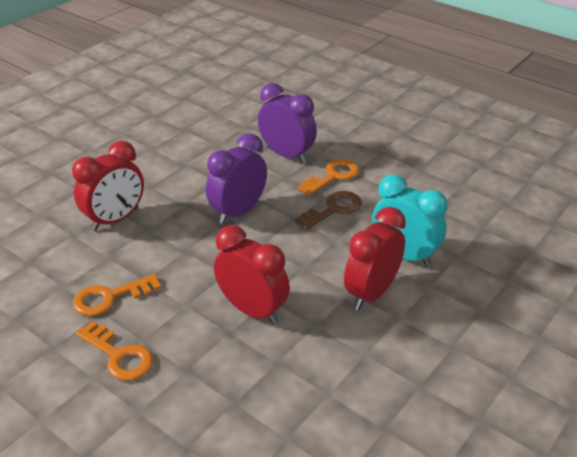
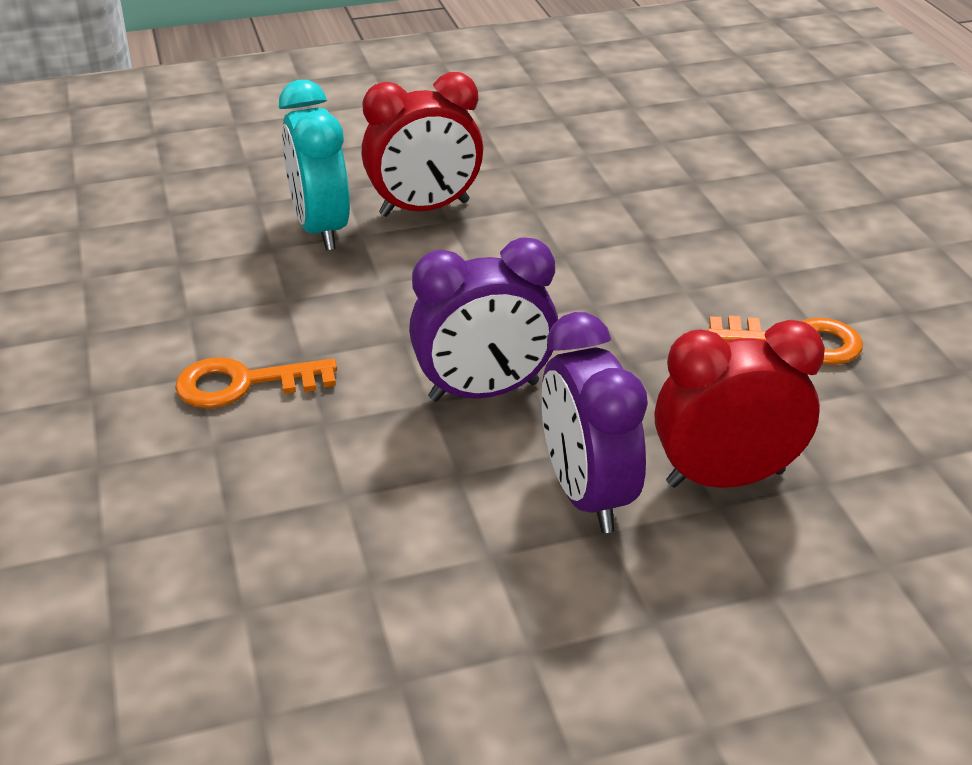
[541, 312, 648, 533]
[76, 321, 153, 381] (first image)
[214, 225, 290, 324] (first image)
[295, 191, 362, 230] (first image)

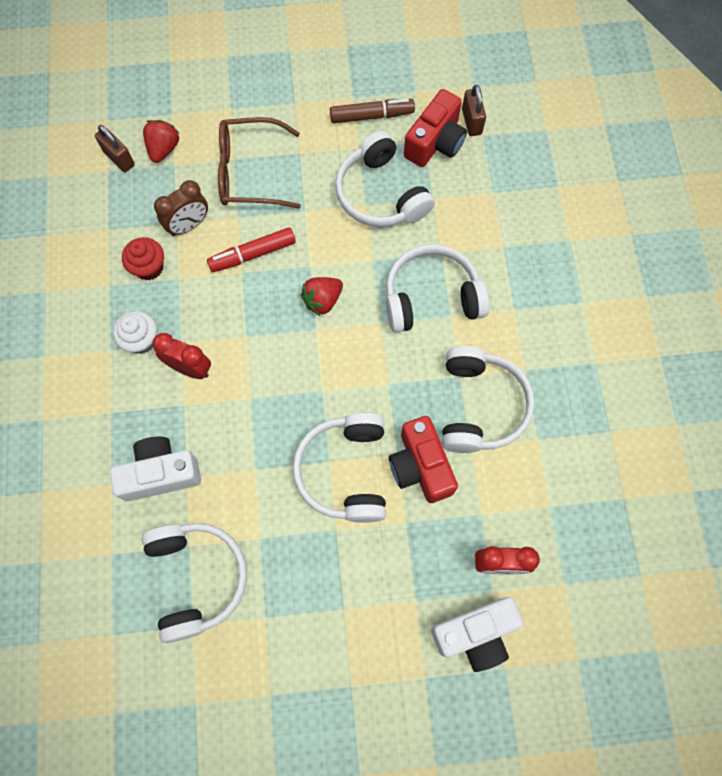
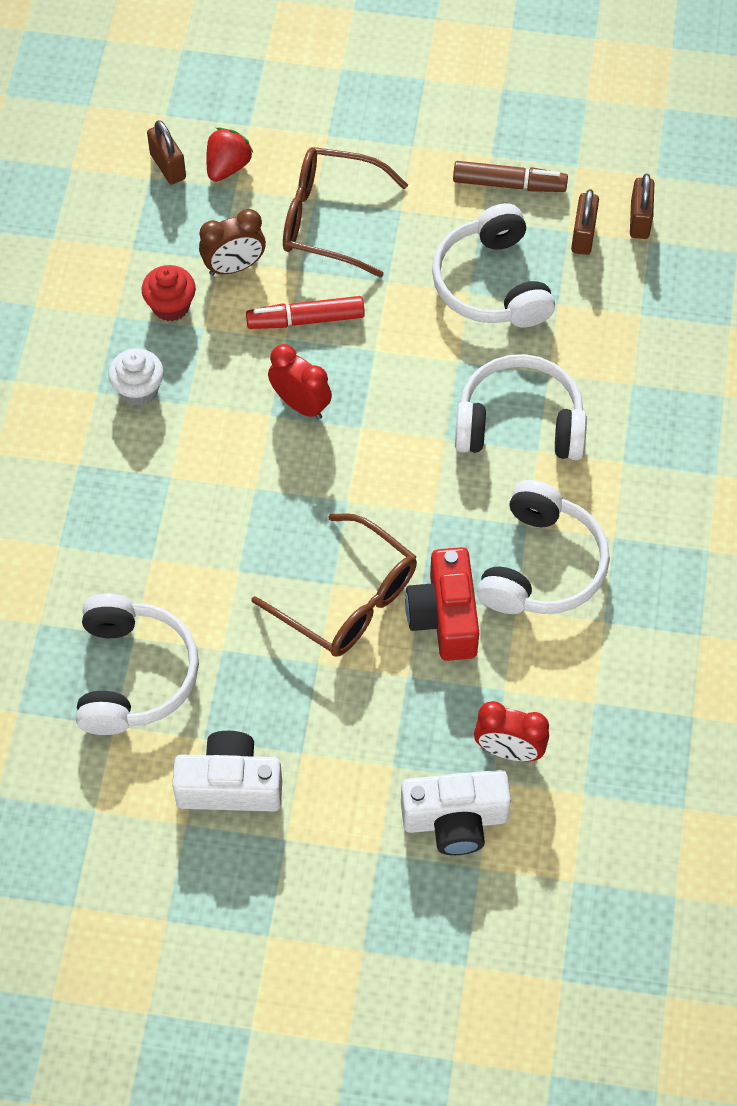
[172, 731, 282, 811]
[251, 513, 417, 657]
[268, 344, 332, 420]
[571, 189, 599, 255]
[301, 277, 343, 316] (first image)

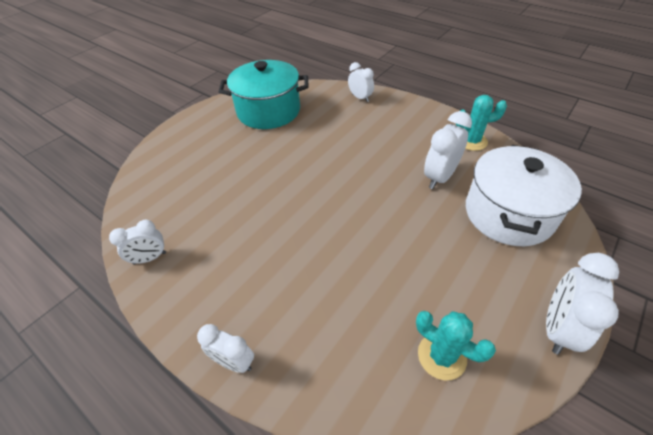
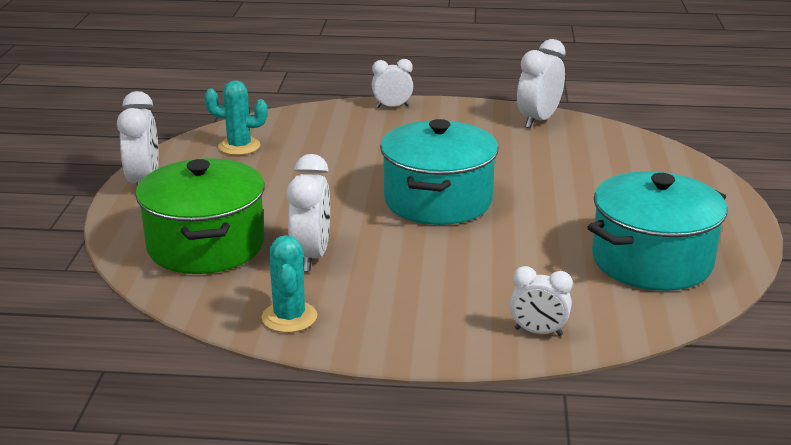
[135, 158, 265, 274]
[261, 235, 317, 333]
[380, 119, 498, 225]
[517, 39, 566, 128]

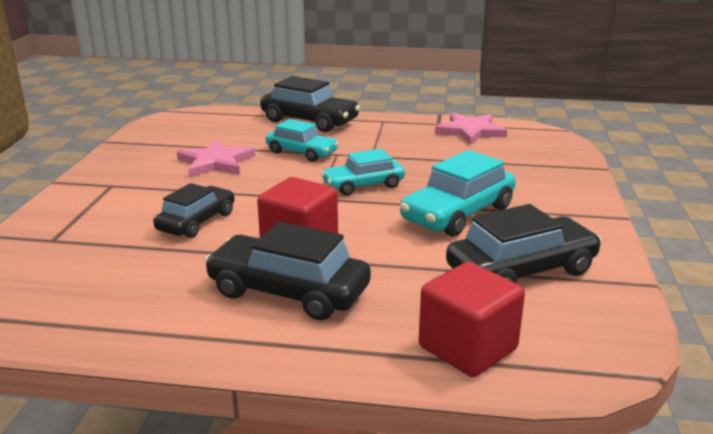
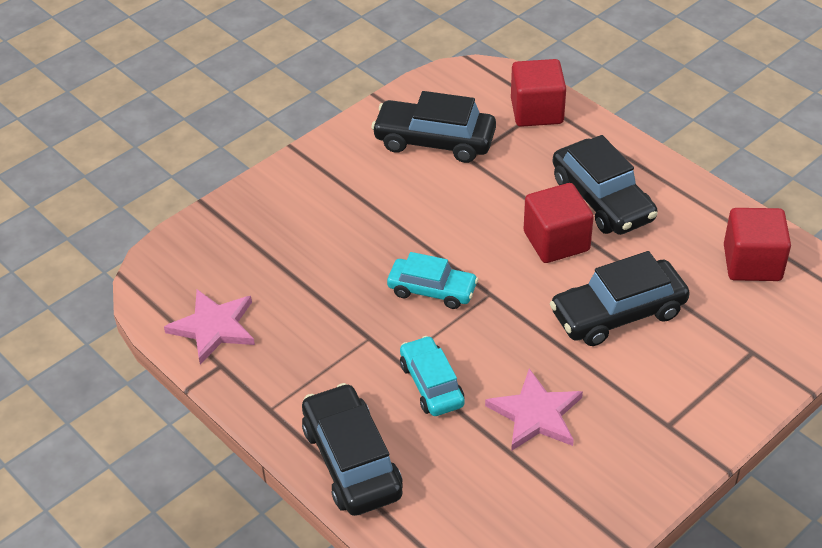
[550, 251, 690, 346]
[724, 208, 791, 281]
[400, 150, 516, 237] (first image)

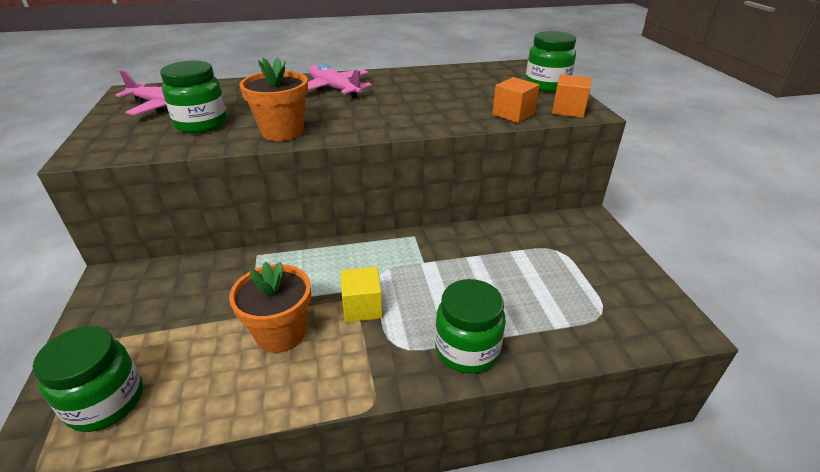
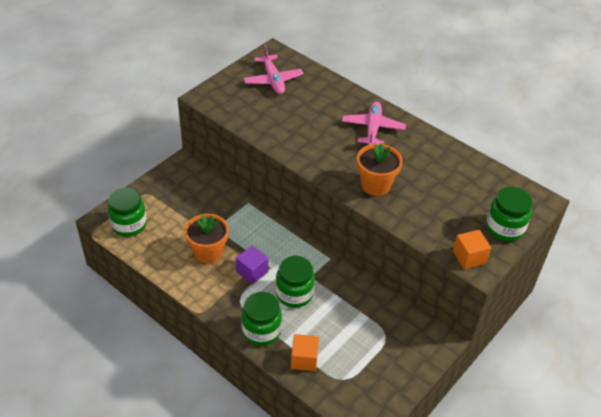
[236, 245, 268, 284]
[276, 256, 315, 308]
[291, 334, 319, 371]
[357, 143, 403, 196]

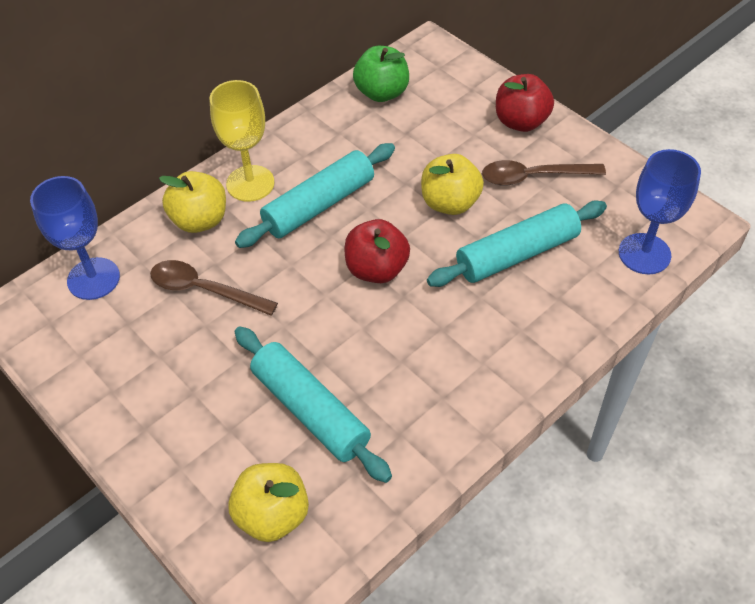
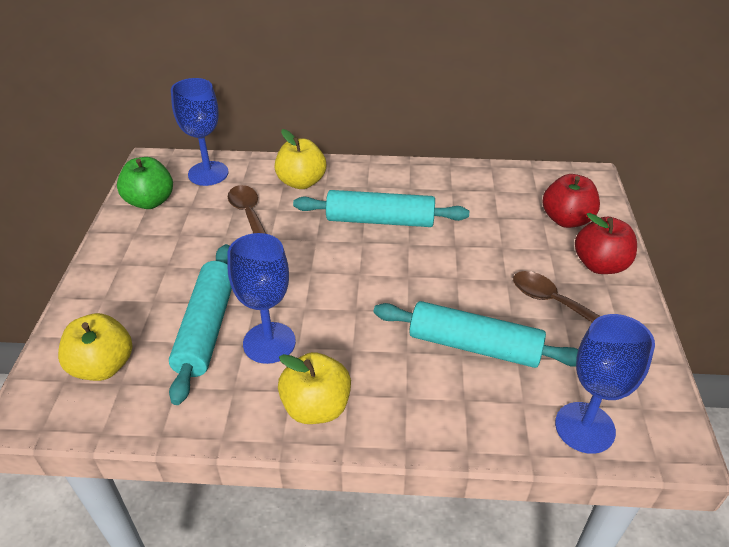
[117, 157, 173, 209]
[227, 233, 296, 364]
[278, 352, 351, 424]
[542, 174, 600, 228]
[210, 80, 275, 202] (first image)

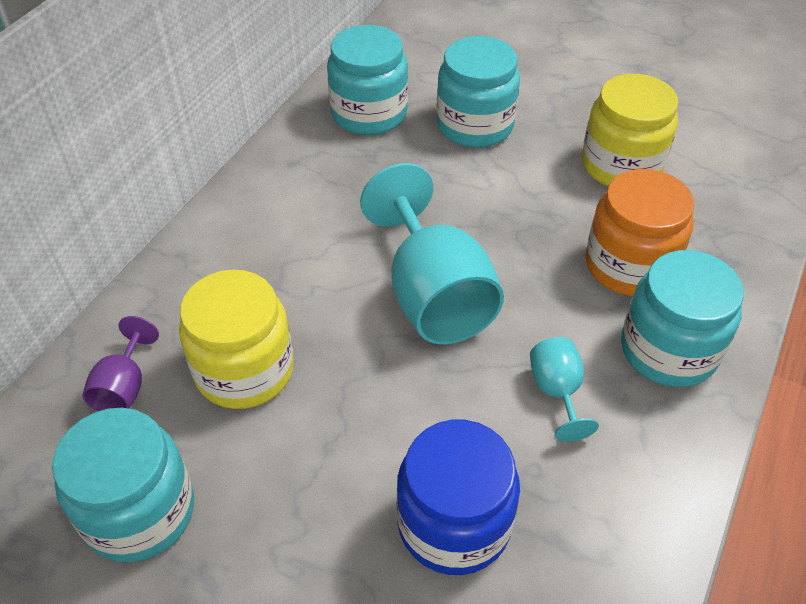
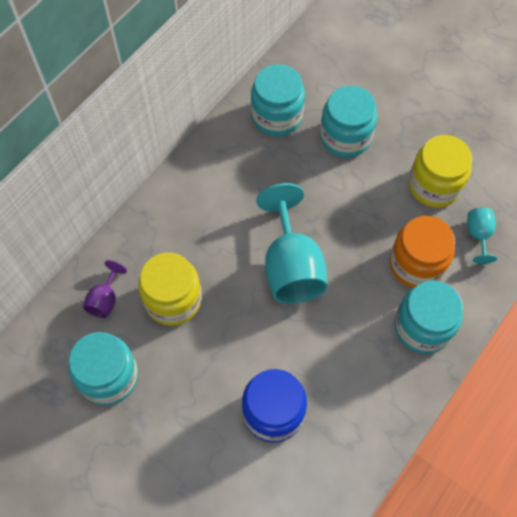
[467, 208, 497, 264]

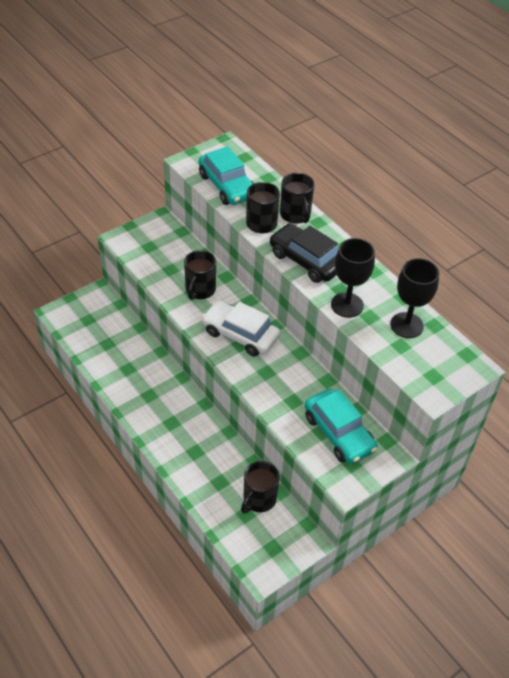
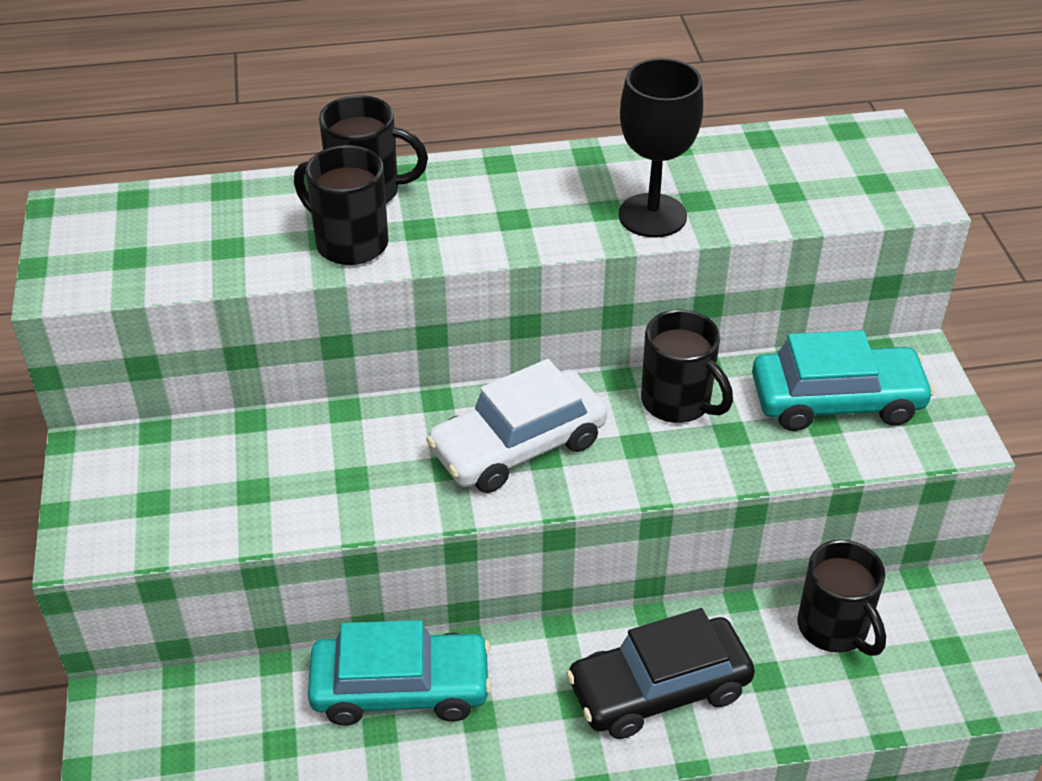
[308, 620, 492, 725]
[566, 608, 755, 739]
[641, 309, 733, 423]
[390, 258, 439, 338] (first image)

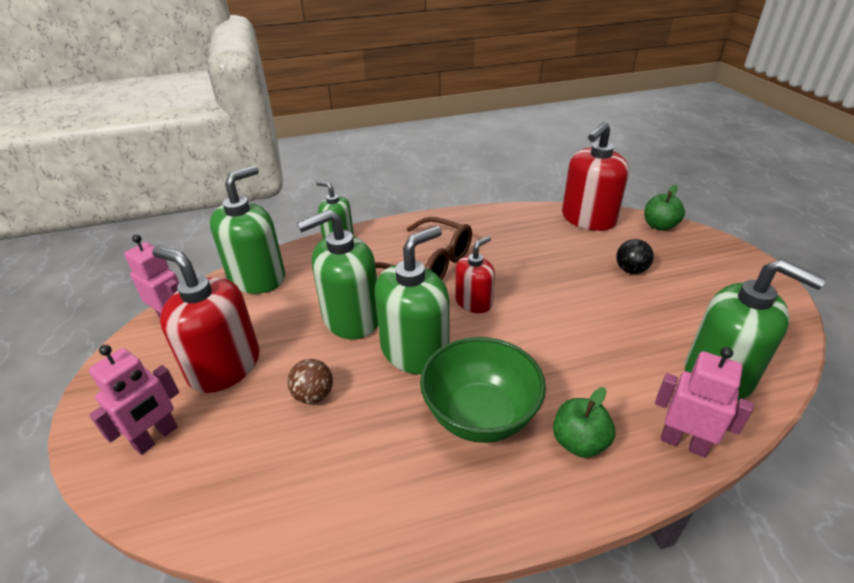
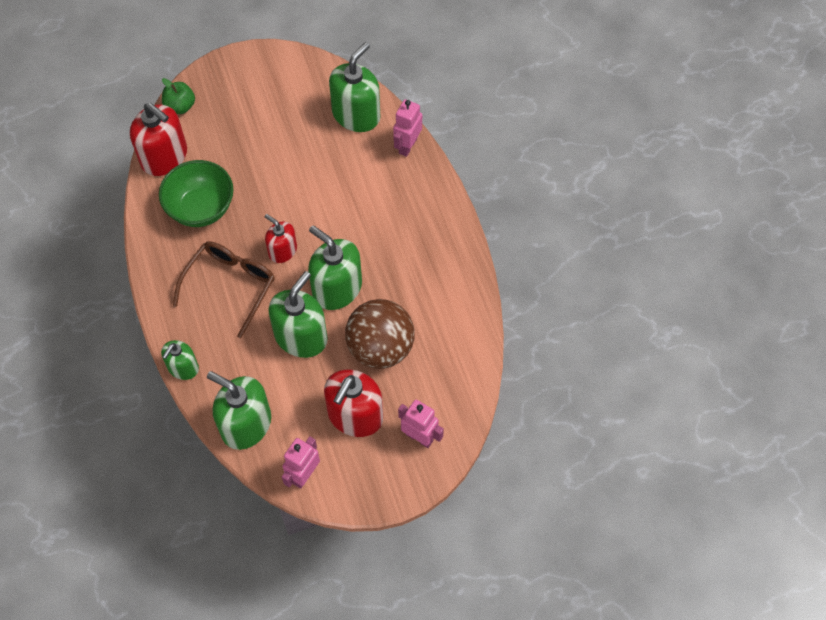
[159, 160, 233, 227]
[268, 271, 328, 358]
[345, 299, 415, 369]
[553, 387, 615, 458] (first image)
[616, 239, 654, 274] (first image)

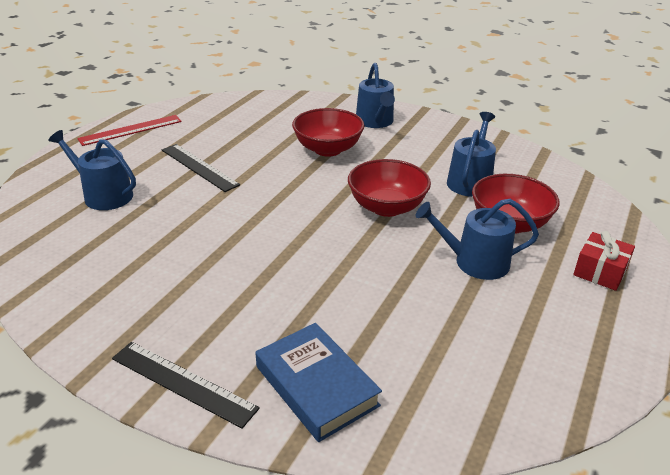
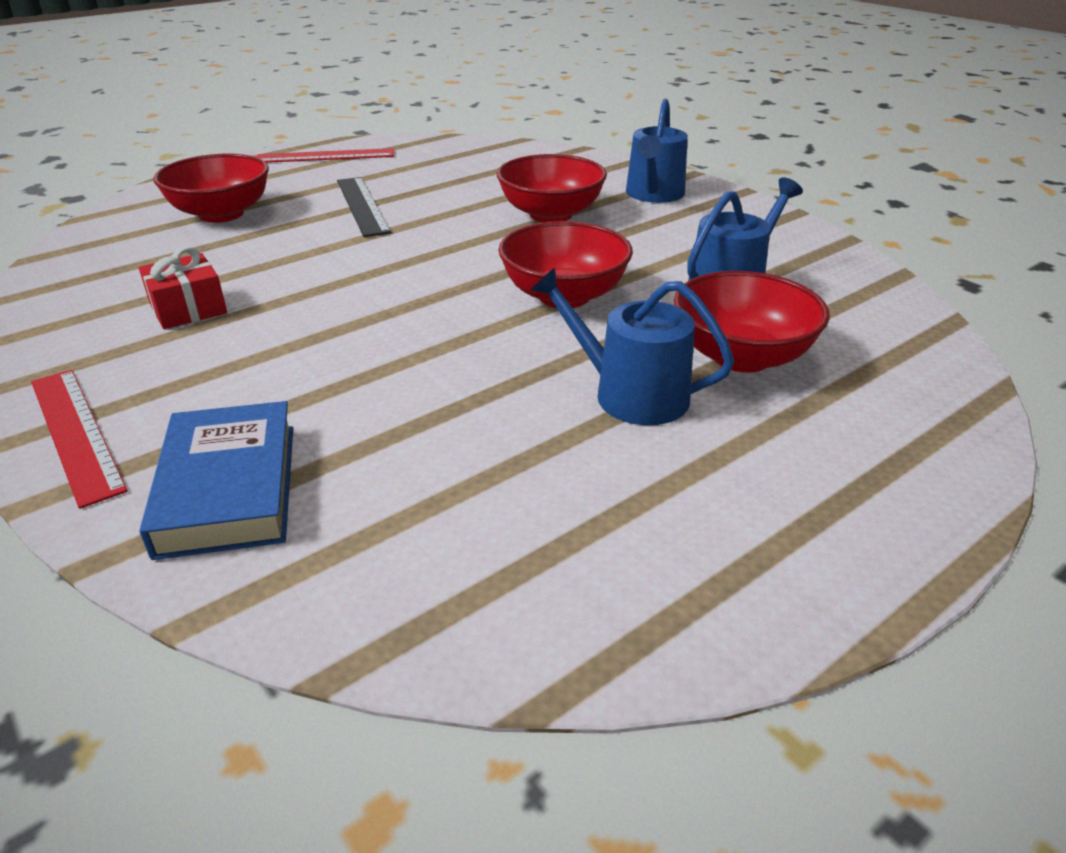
[31, 370, 128, 509]
[139, 247, 227, 329]
[153, 154, 269, 223]

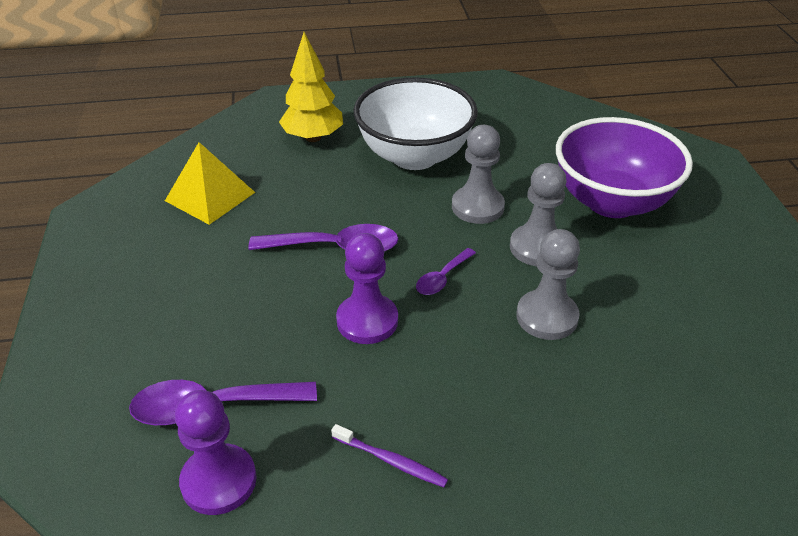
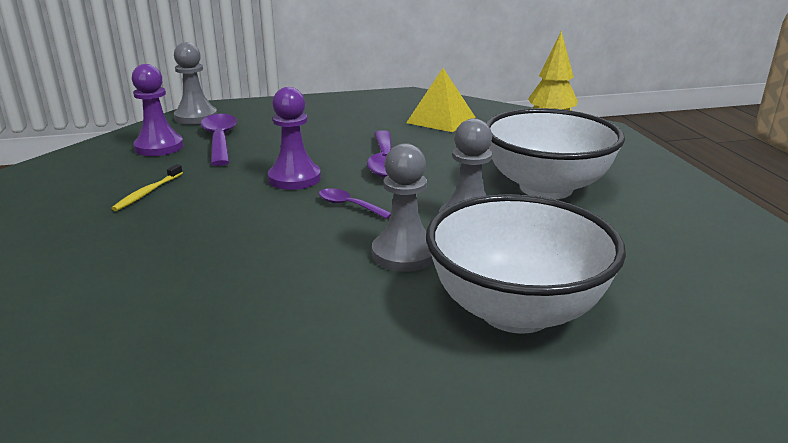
[111, 164, 183, 211]
[174, 42, 217, 125]
[426, 194, 626, 334]

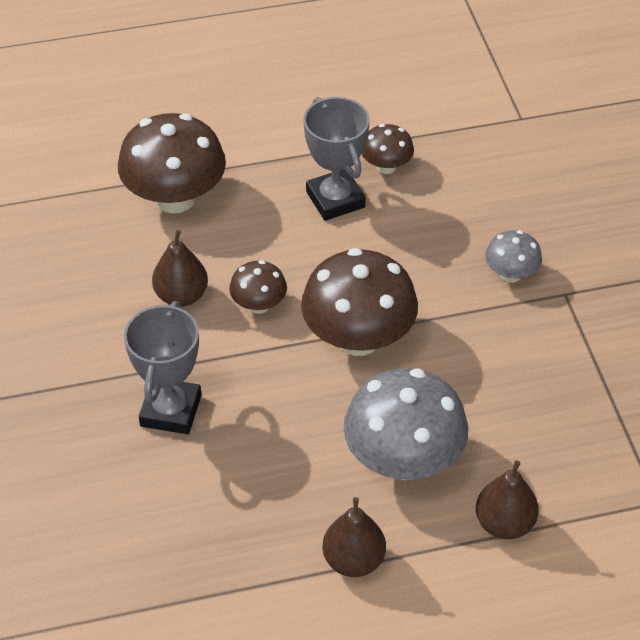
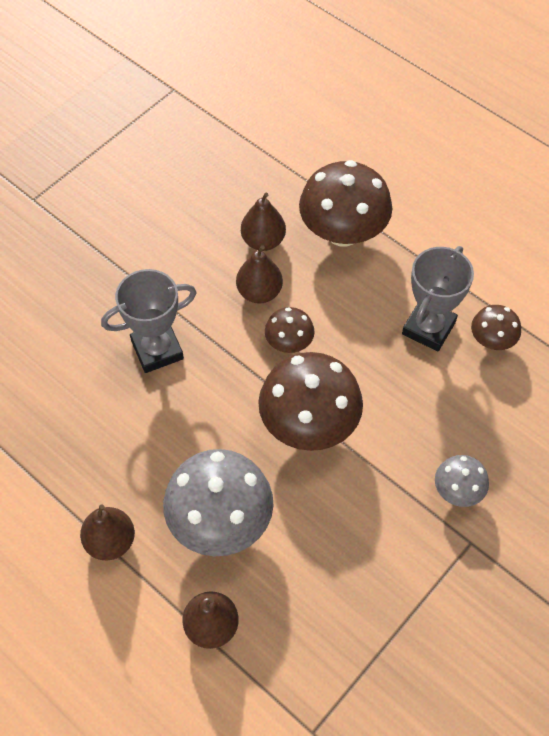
[241, 193, 286, 251]

